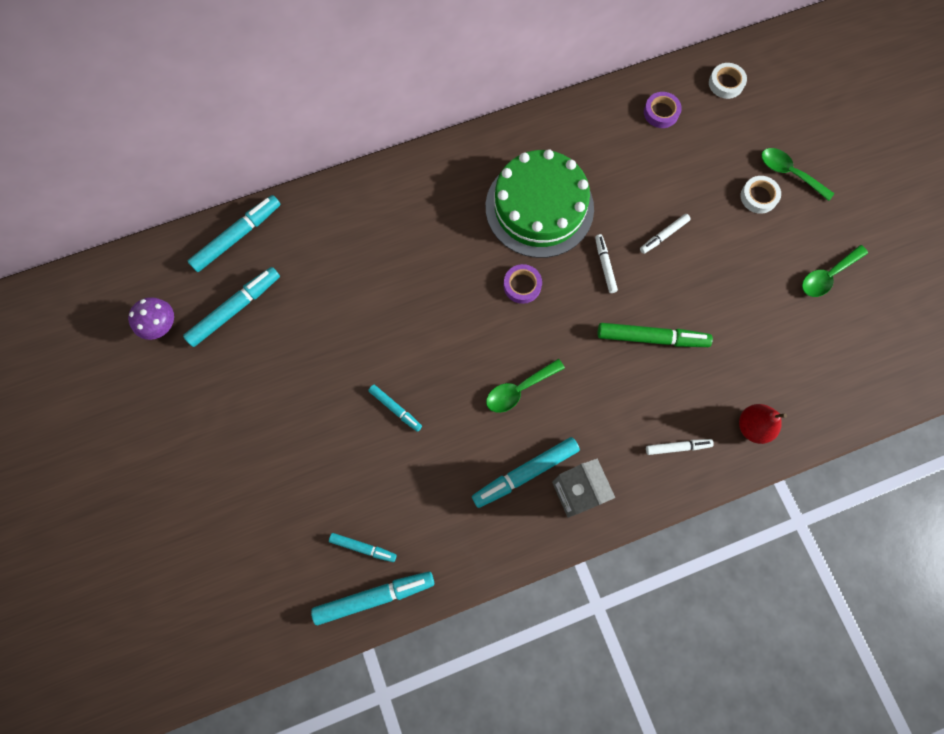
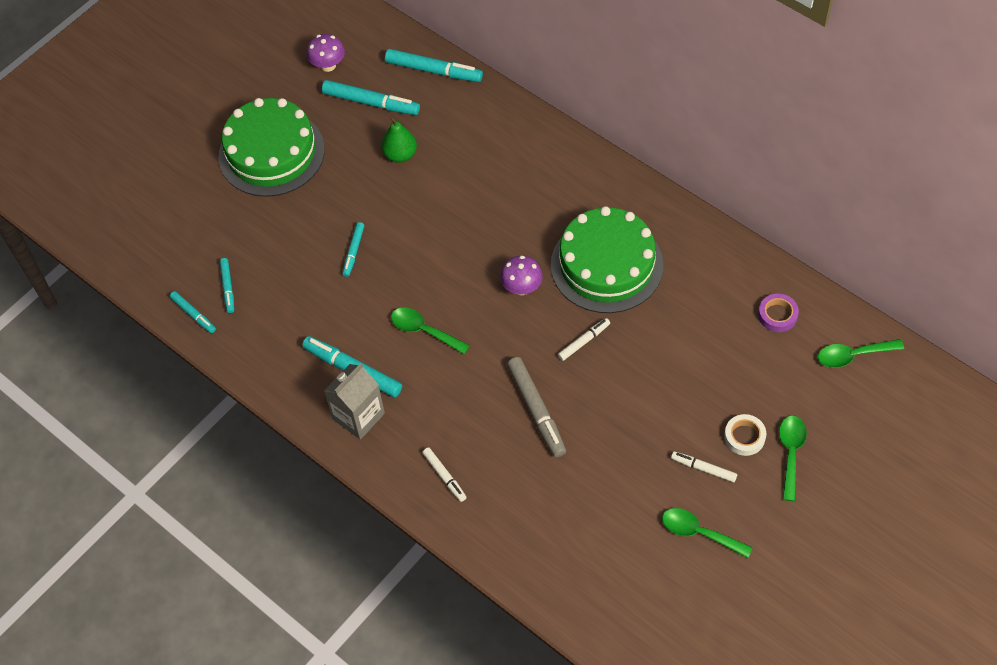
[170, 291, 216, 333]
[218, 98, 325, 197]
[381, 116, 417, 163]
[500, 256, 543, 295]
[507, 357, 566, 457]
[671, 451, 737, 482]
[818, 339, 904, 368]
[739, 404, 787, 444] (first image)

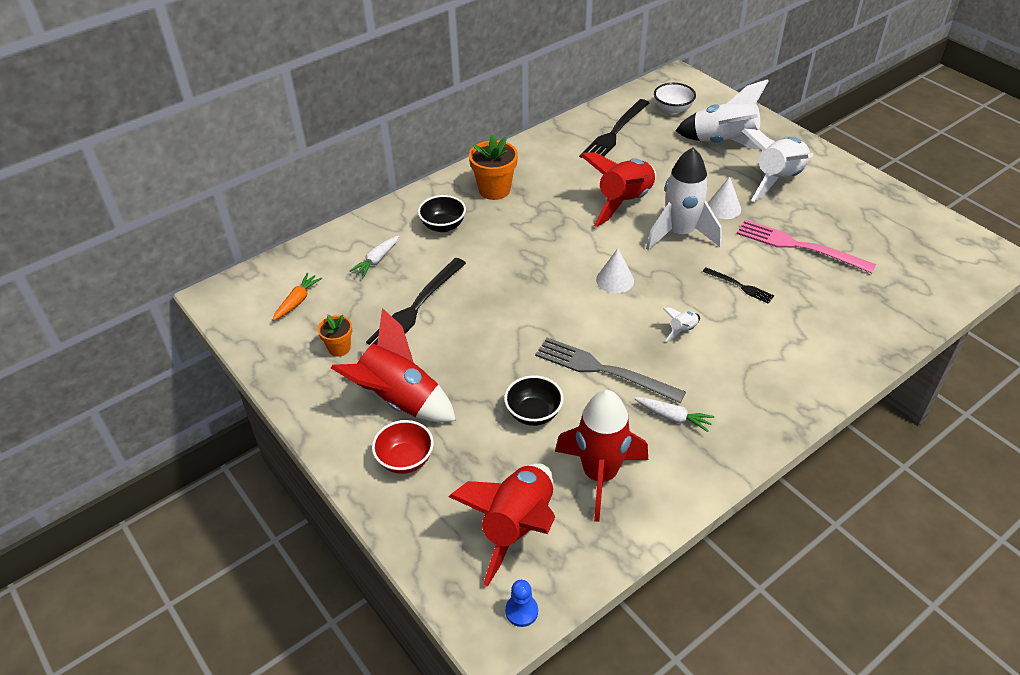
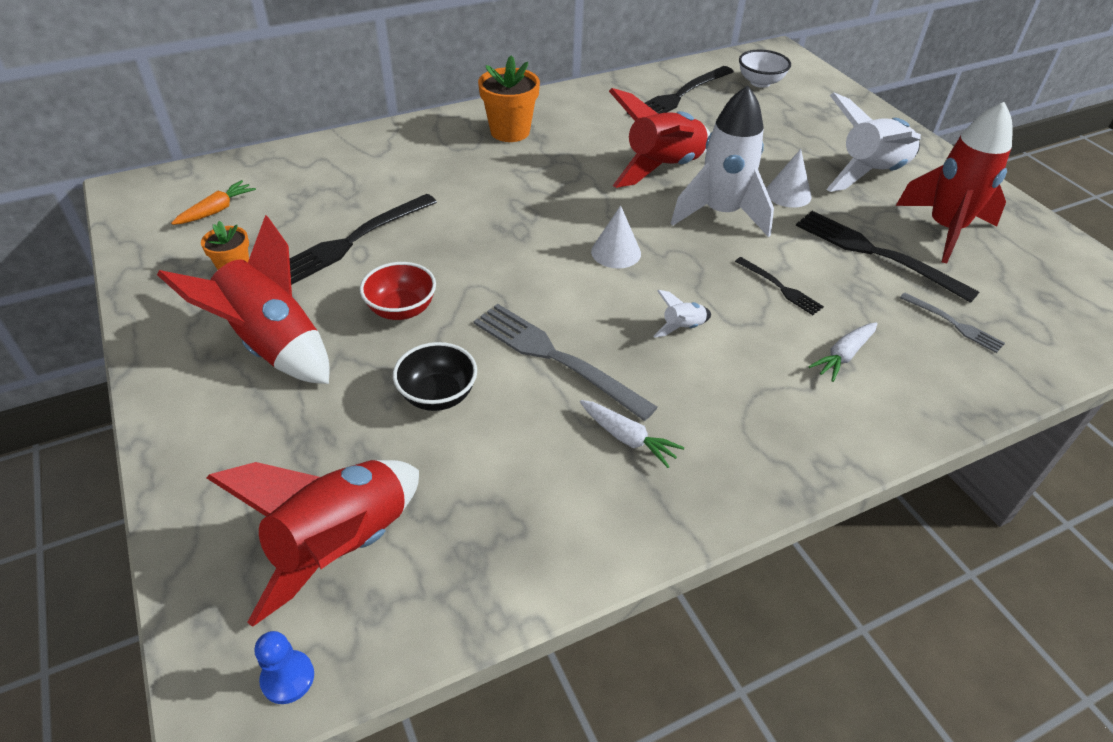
[360, 262, 436, 320]
[796, 211, 979, 303]
[808, 322, 877, 382]
[896, 102, 1013, 263]
[900, 292, 1005, 353]
[418, 195, 466, 232] (first image)
[675, 79, 768, 150] (first image)

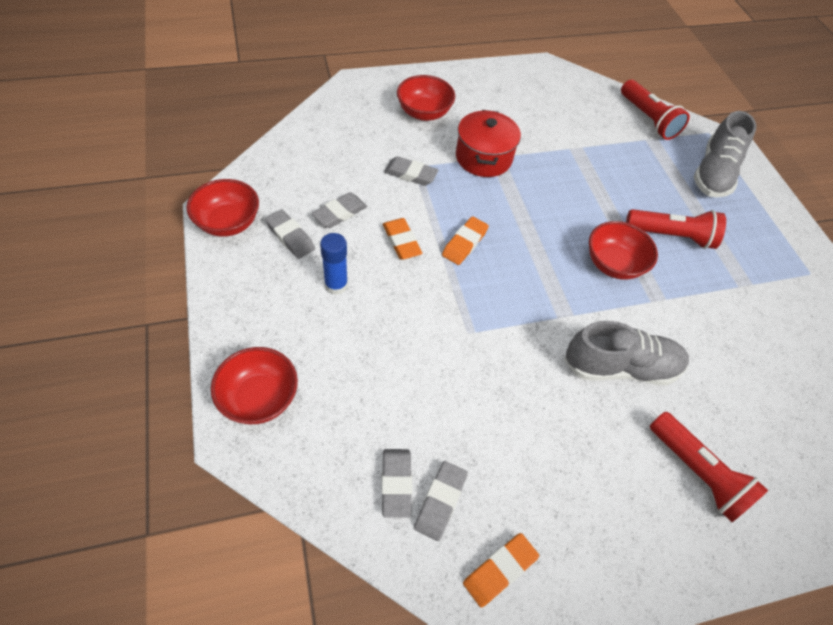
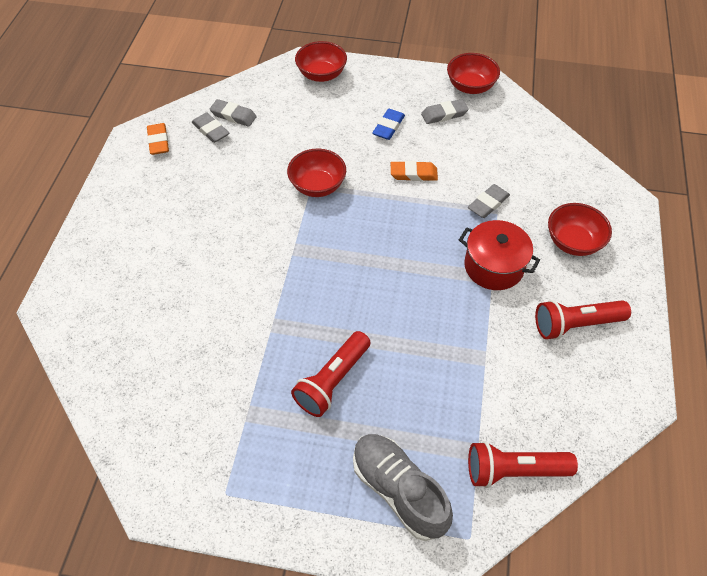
[287, 149, 346, 197]
[372, 109, 405, 140]
[535, 300, 631, 340]
[312, 192, 367, 228] (first image)
[442, 216, 489, 265] (first image)
[565, 321, 689, 385] (first image)

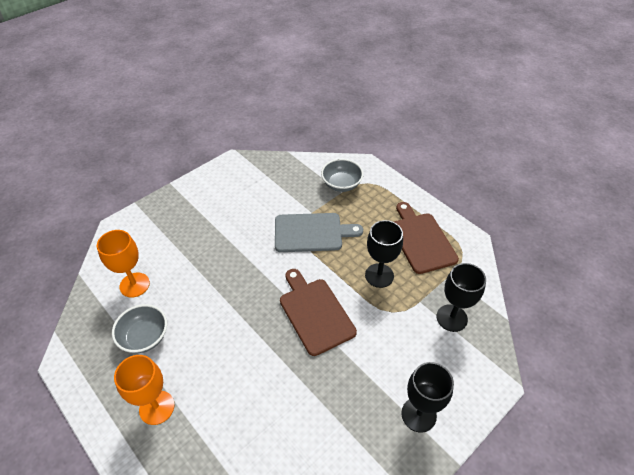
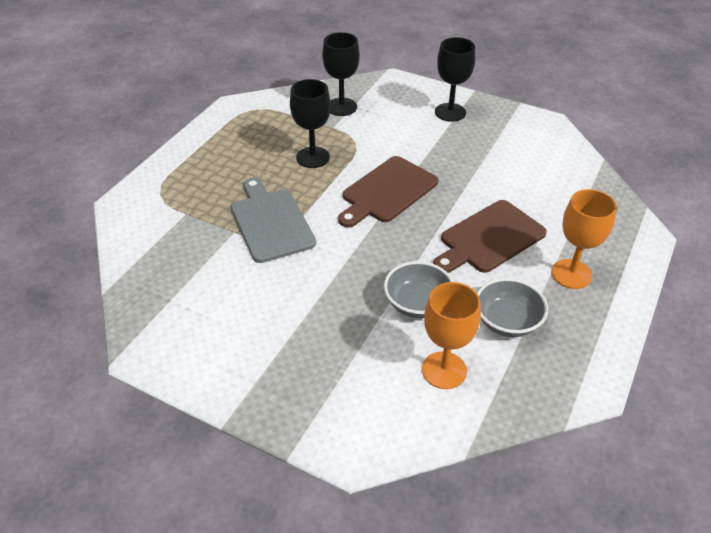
[384, 261, 453, 318]
[433, 200, 547, 273]

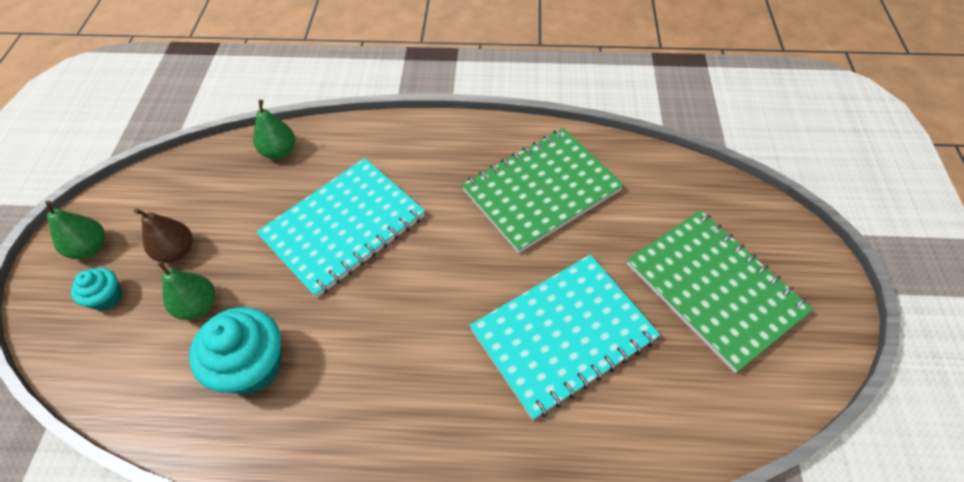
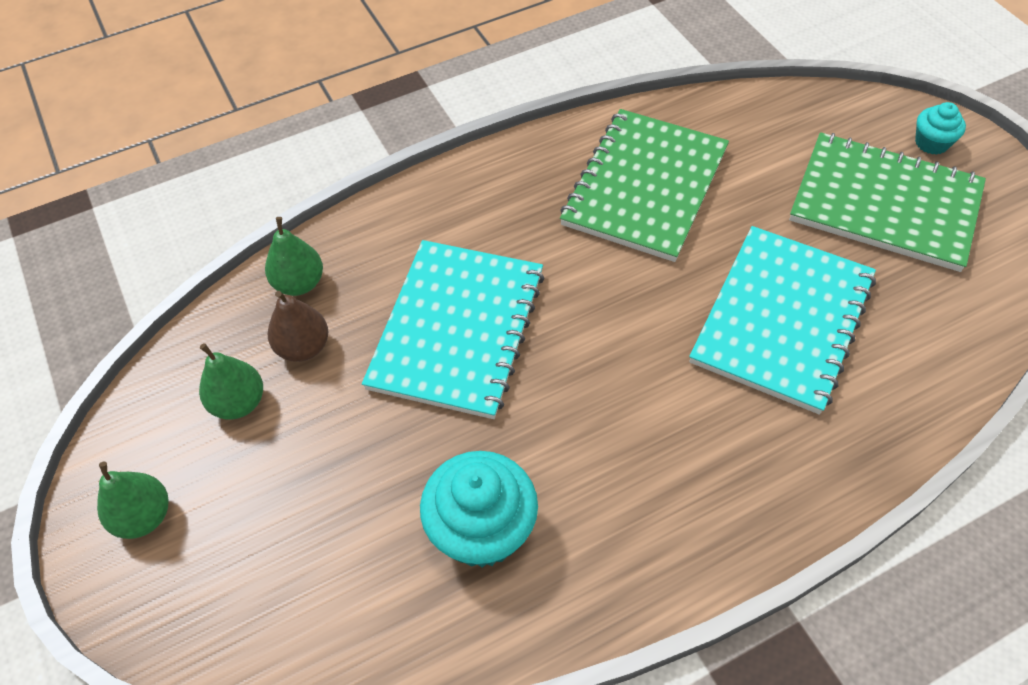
[199, 343, 263, 420]
[268, 291, 328, 362]
[915, 102, 966, 155]

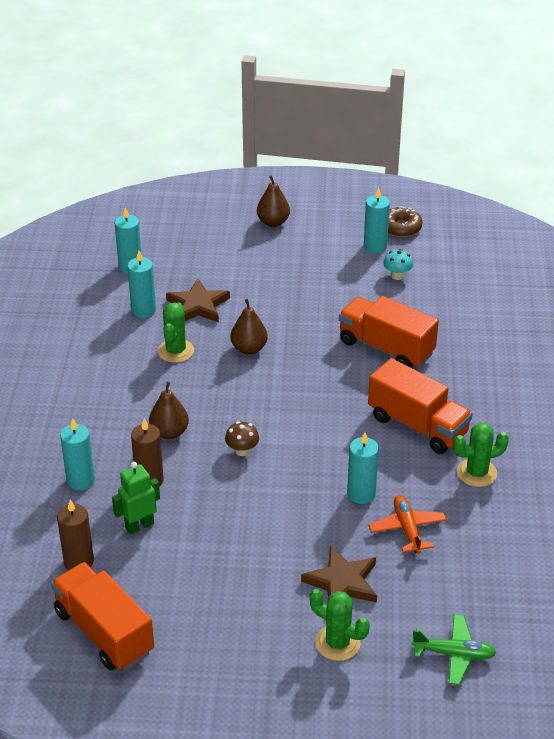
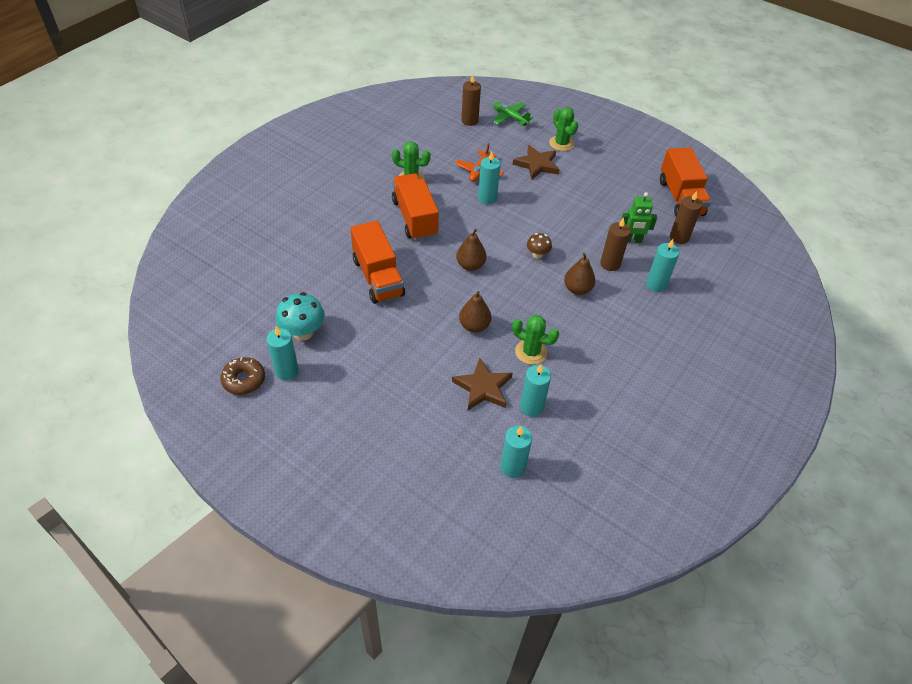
[276, 292, 325, 341]
[456, 229, 487, 271]
[461, 74, 481, 126]
[512, 315, 559, 365]

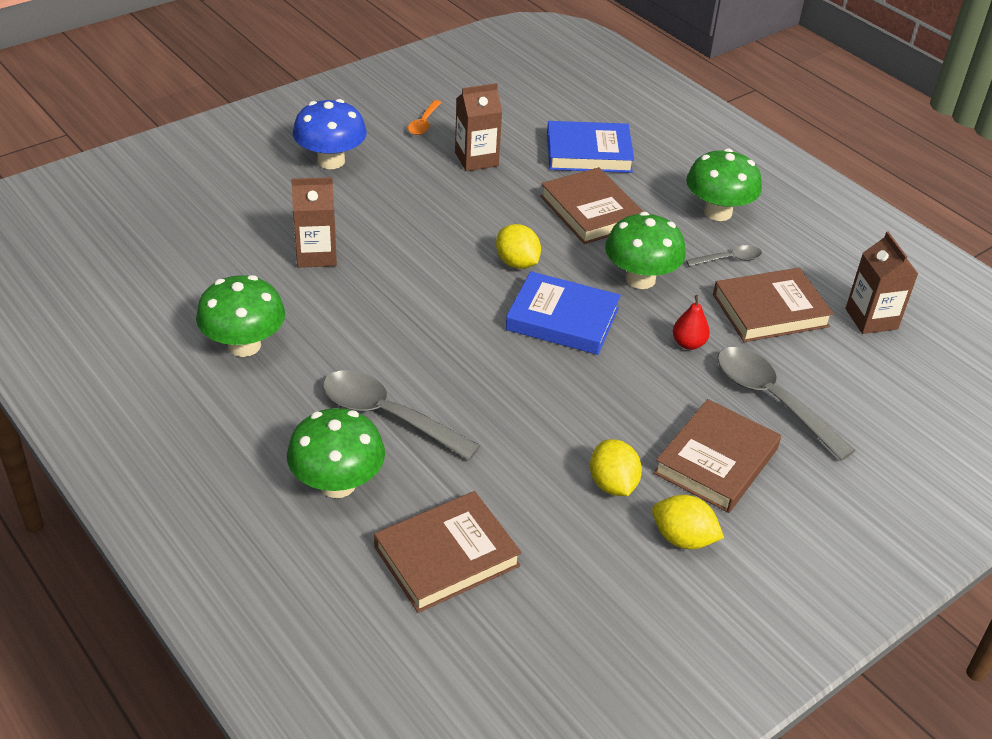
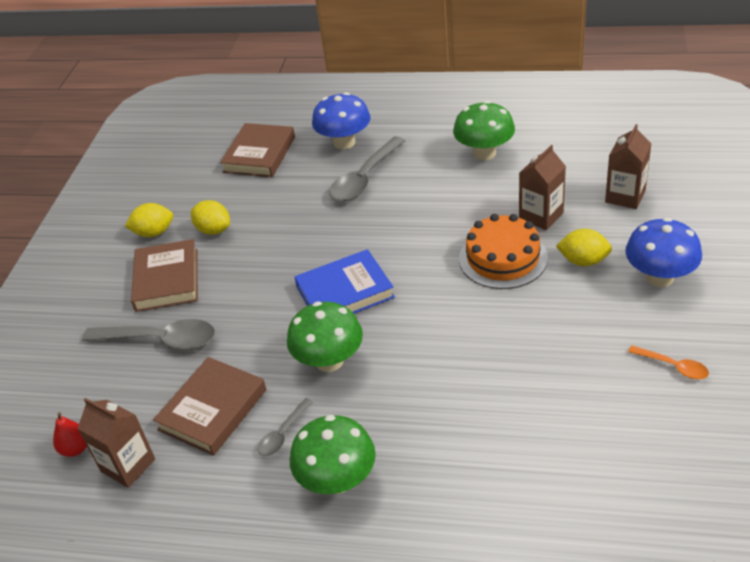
[53, 412, 87, 457]
[312, 92, 370, 149]
[329, 136, 405, 202]
[459, 214, 548, 289]
[556, 229, 612, 266]
[605, 124, 652, 209]
[628, 346, 709, 379]
[540, 167, 643, 244] (first image)
[547, 121, 634, 173] (first image)

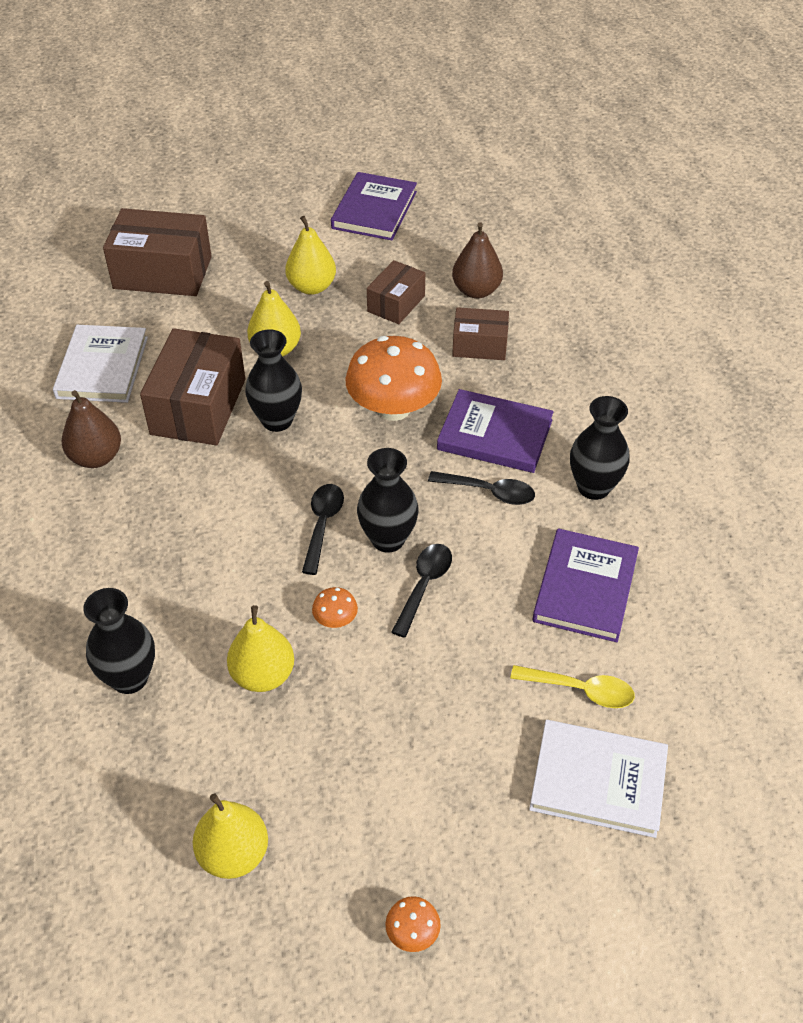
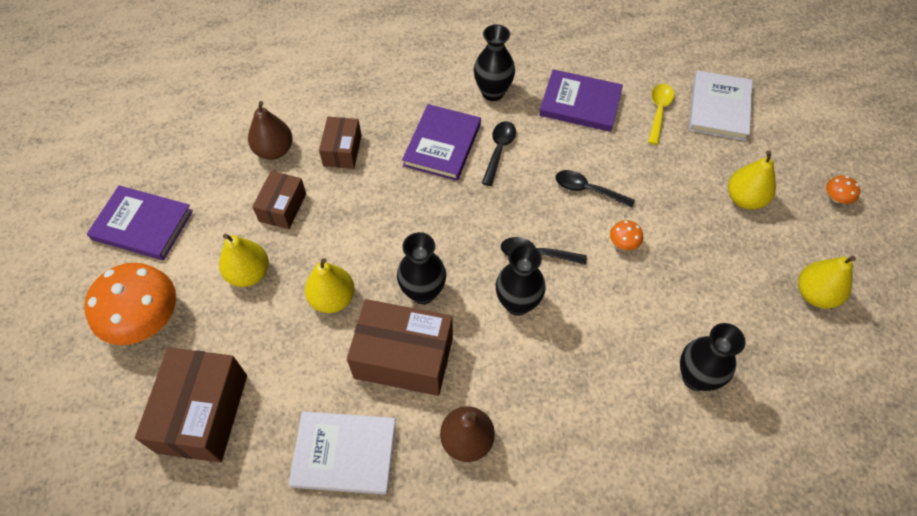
[84, 263, 176, 345]
[252, 171, 306, 229]
[496, 244, 546, 316]
[728, 150, 776, 209]

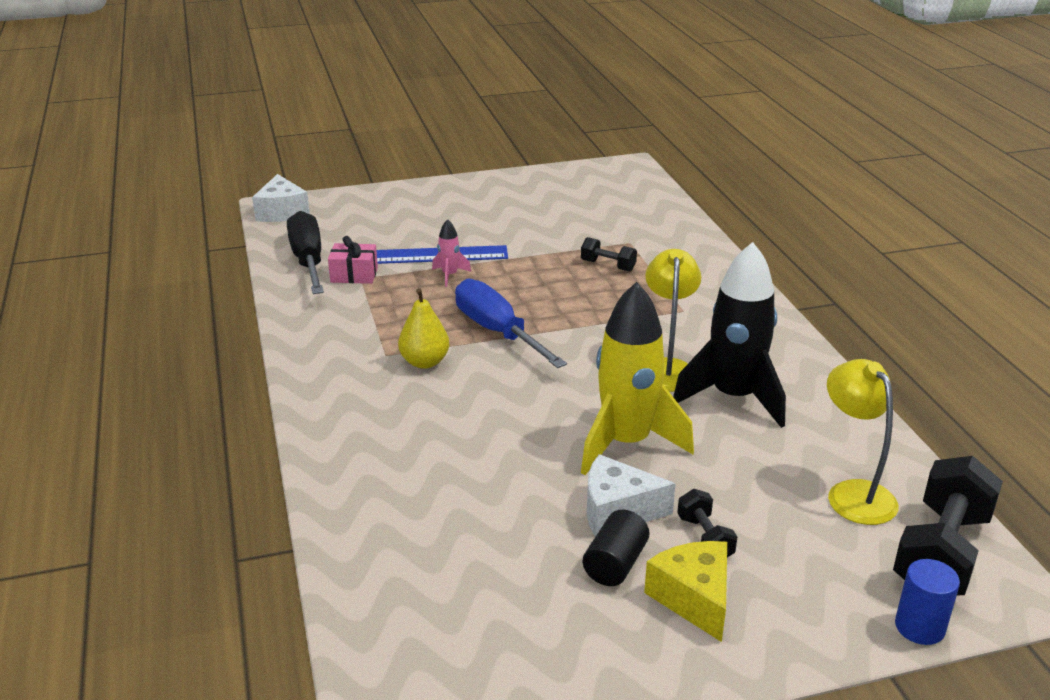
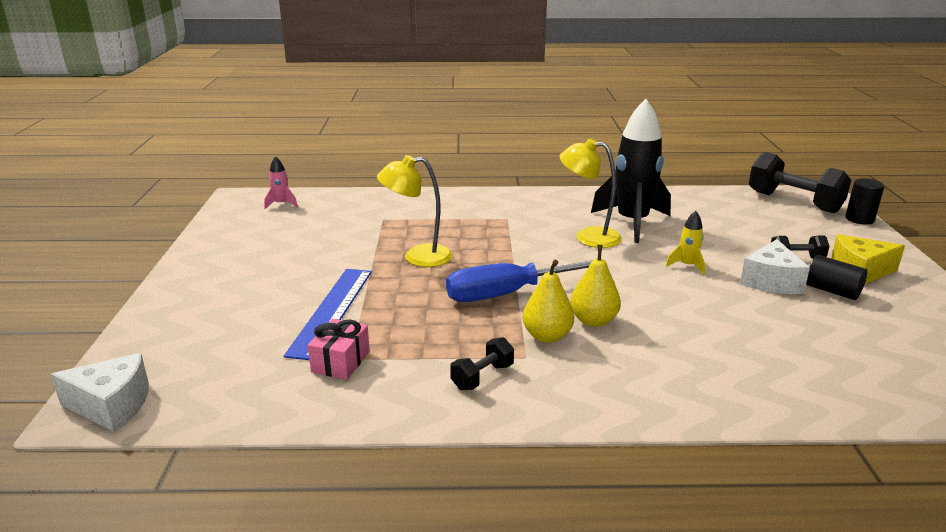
[264, 156, 298, 209]
[377, 155, 453, 267]
[450, 337, 514, 390]
[570, 245, 621, 327]
[666, 211, 705, 275]
[845, 179, 884, 225]
[287, 211, 324, 294] (first image)

